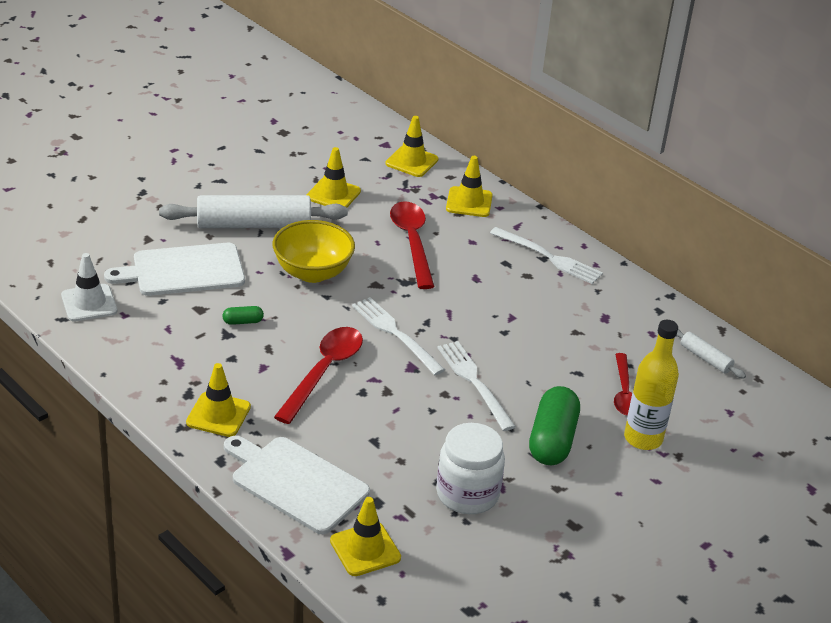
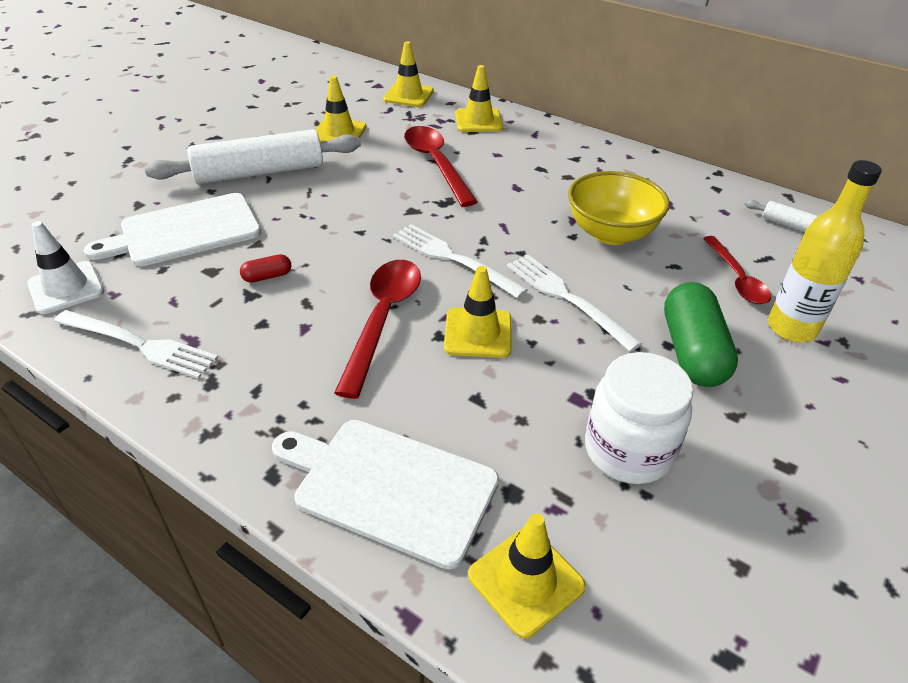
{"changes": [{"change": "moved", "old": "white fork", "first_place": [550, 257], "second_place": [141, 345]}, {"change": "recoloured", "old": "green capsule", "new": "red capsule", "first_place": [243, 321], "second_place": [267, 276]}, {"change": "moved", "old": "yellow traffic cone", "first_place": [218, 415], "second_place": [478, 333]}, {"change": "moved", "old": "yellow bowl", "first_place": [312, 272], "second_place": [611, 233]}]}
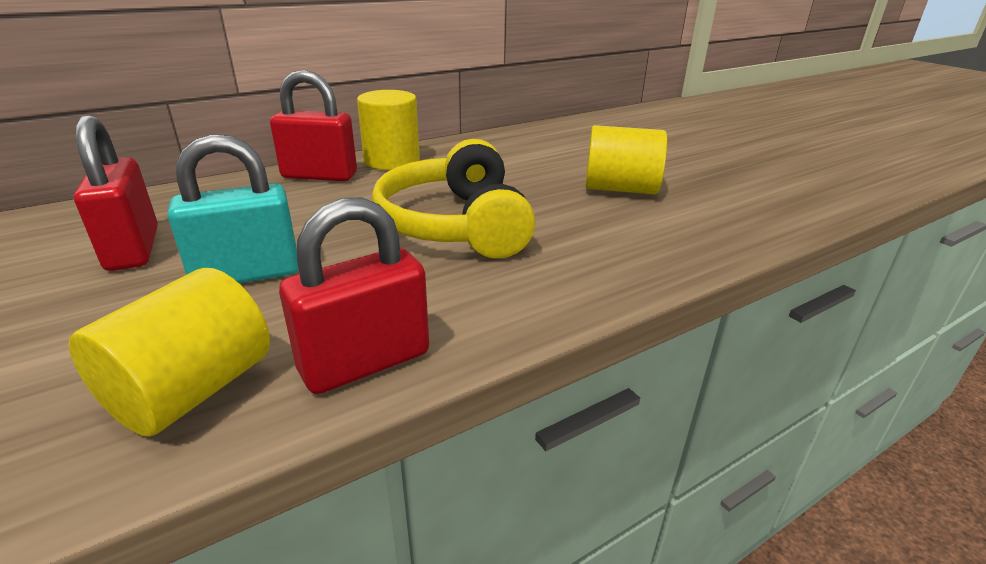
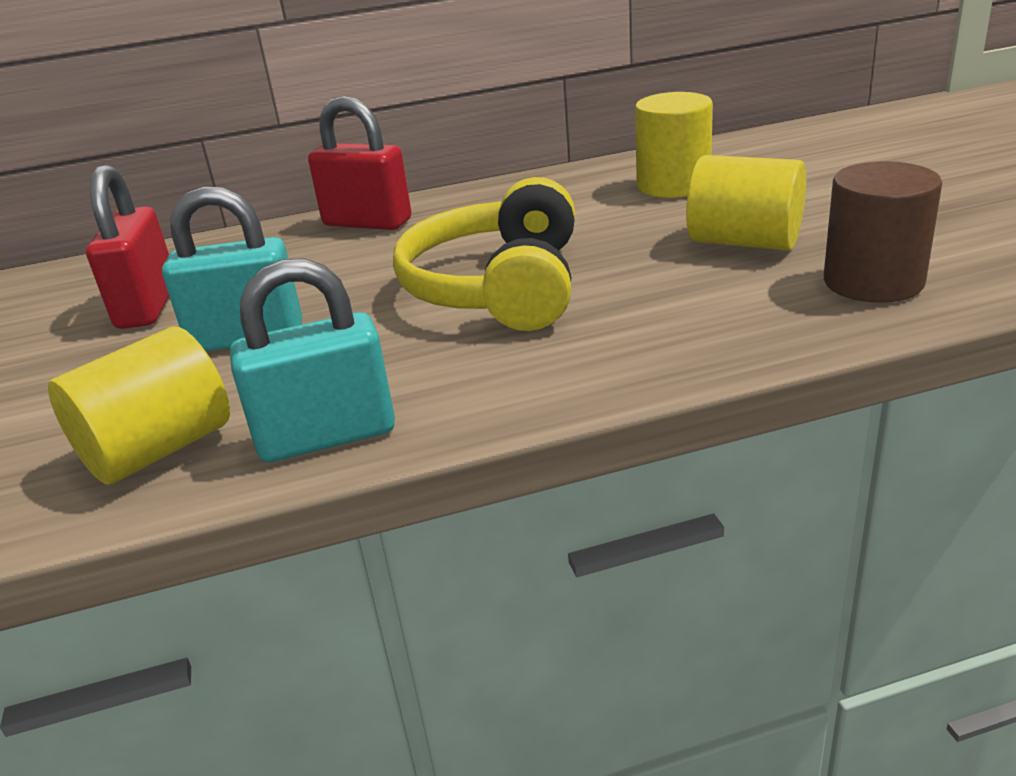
{"changes": [{"change": "recoloured", "old": "red padlock", "new": "turquoise padlock", "first_place": [365, 362], "second_place": [327, 436]}, {"change": "moved", "old": "yellow cylinder", "first_place": [392, 160], "second_place": [673, 185]}, {"change": "added", "new": "brown cylinder", "second_place": [873, 282]}]}
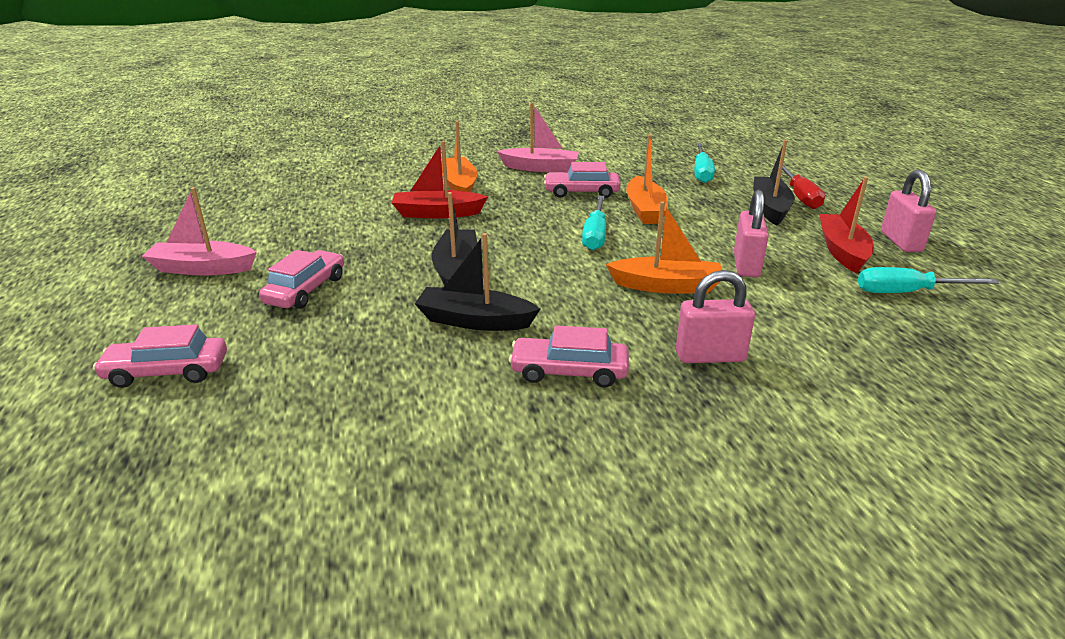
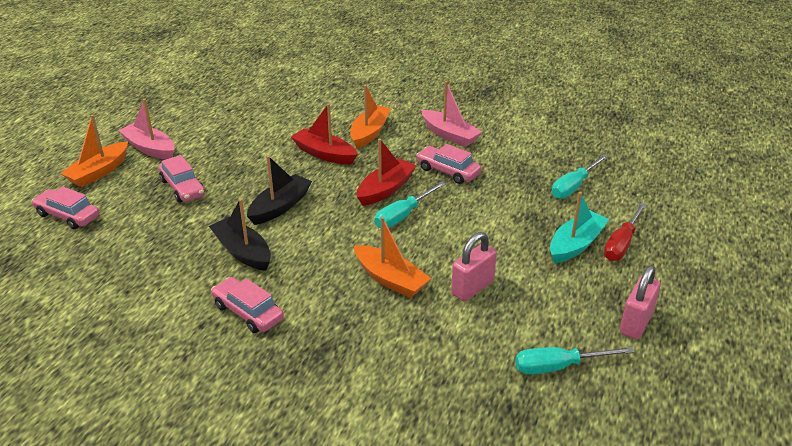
{"changes": [{"change": "moved", "old": "orange boat", "first_place": [645, 210], "second_place": [99, 172]}, {"change": "turned", "old": "pink car", "first_place": [306, 290], "second_place": [182, 188], "degrees": 90}, {"change": "moved", "old": "red boat", "first_place": [842, 251], "second_place": [385, 189]}, {"change": "turned", "old": "turquoise screwdriver", "first_place": [907, 292], "second_place": [559, 367], "degrees": -45}, {"change": "recoloured", "old": "black boat", "new": "turquoise boat", "first_place": [770, 208], "second_place": [576, 245]}, {"change": "removed", "old": "pink padlock", "first_place": [710, 356]}]}
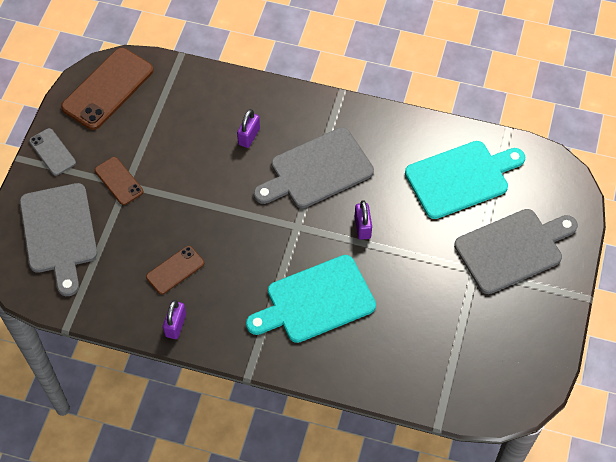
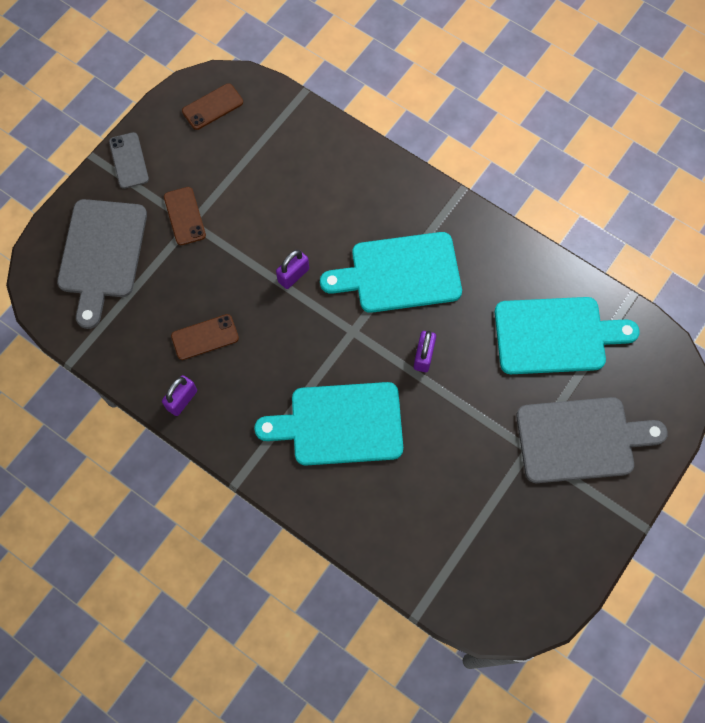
{"changes": [{"change": "resized", "old": "brown phone", "first_place": [108, 89], "second_place": [212, 107], "factor": 0.54}, {"change": "moved", "old": "purple padlock", "first_place": [249, 136], "second_place": [293, 275]}, {"change": "recoloured", "old": "grey cutting board", "new": "turquoise cutting board", "first_place": [317, 170], "second_place": [399, 273]}]}
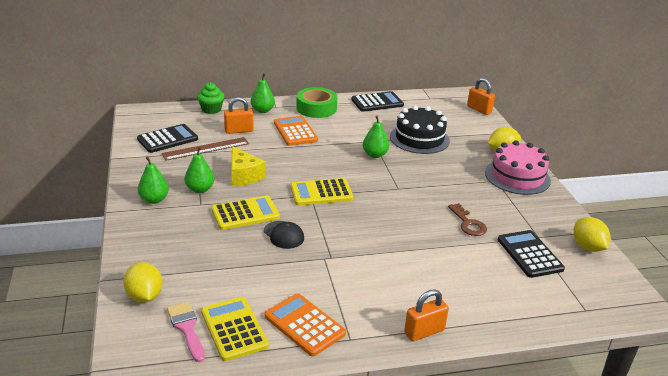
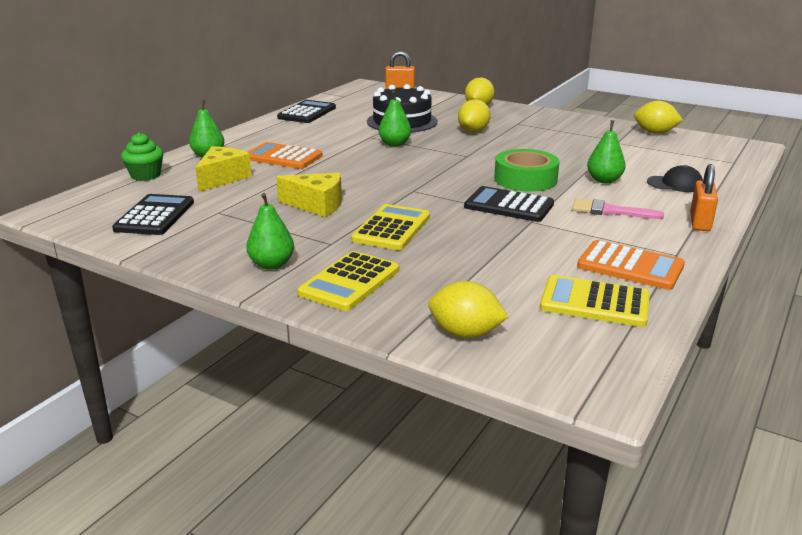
{"changes": [{"change": "replaced", "old": "orange padlock", "new": "yellow cheese", "first_place": [239, 131], "second_place": [222, 178]}, {"change": "moved", "old": "yellow calculator", "first_place": [321, 193], "second_place": [349, 282]}, {"change": "added", "new": "yellow lemon", "second_place": [473, 131]}, {"change": "moved", "old": "black calculator", "first_place": [529, 254], "second_place": [509, 205]}, {"change": "moved", "old": "green tape", "first_place": [316, 108], "second_place": [525, 179]}, {"change": "moved", "old": "pink brush", "first_place": [186, 328], "second_place": [609, 211]}, {"change": "turned", "old": "orange calculator", "first_place": [304, 325], "second_place": [630, 266], "degrees": -150}, {"change": "moved", "old": "green pear", "first_place": [200, 189], "second_place": [604, 180]}, {"change": "moved", "old": "black cap", "first_place": [283, 235], "second_place": [675, 184]}, {"change": "removed", "old": "brown ruler", "first_place": [206, 149]}, {"change": "removed", "old": "brown key", "first_place": [468, 223]}, {"change": "removed", "old": "pink cake", "first_place": [517, 176]}]}
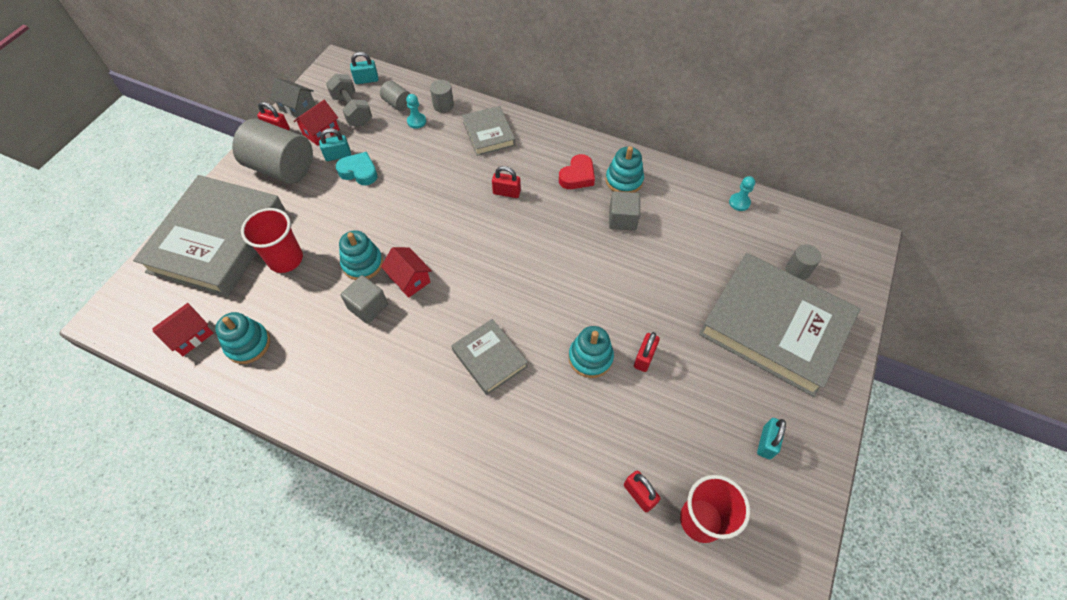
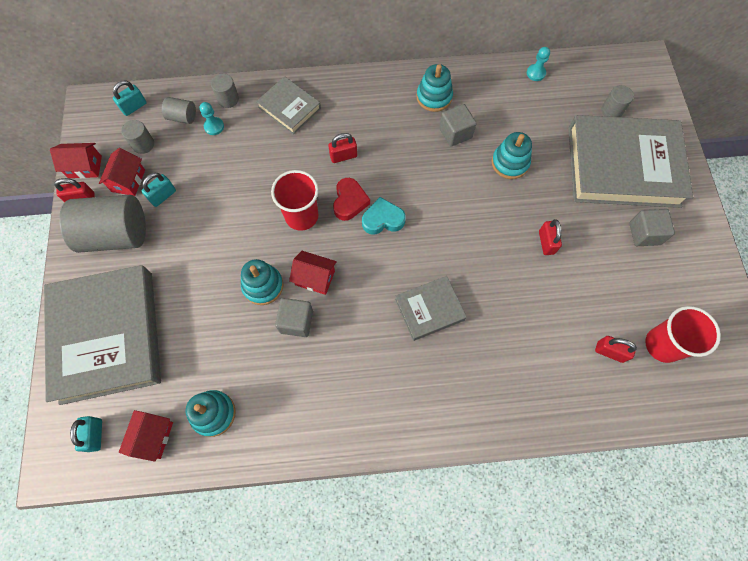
{"changes": [{"change": "recoloured", "old": "grey house", "new": "red house", "first_place": [297, 107], "second_place": [85, 167]}, {"change": "moved", "old": "turquoise padlock", "first_place": [766, 442], "second_place": [95, 435]}, {"change": "replaced", "old": "grey dumbbell", "new": "grey cylinder", "first_place": [352, 110], "second_place": [143, 144]}, {"change": "moved", "old": "red cup", "first_place": [285, 259], "second_place": [301, 216]}, {"change": "moved", "old": "red heart", "first_place": [577, 176], "second_place": [349, 201]}, {"change": "moved", "old": "turquoise heart", "first_place": [359, 172], "second_place": [383, 219]}, {"change": "turned", "old": "grey book", "first_place": [489, 358], "second_place": [429, 309], "degrees": -45}, {"change": "moved", "old": "turquoise stacking toy", "first_place": [590, 357], "second_place": [510, 163]}, {"change": "added", "new": "grey cube", "second_place": [644, 233]}]}
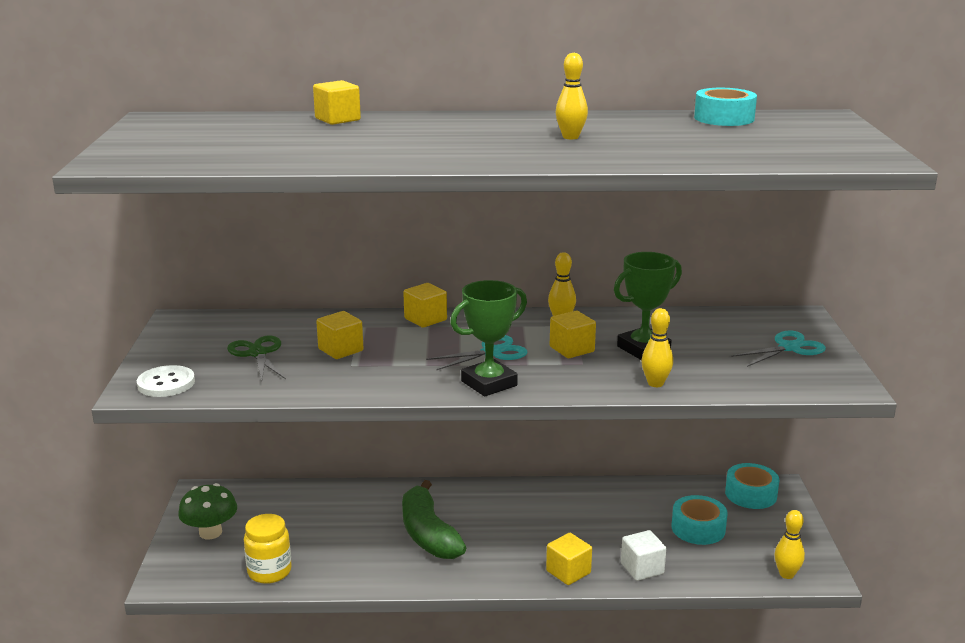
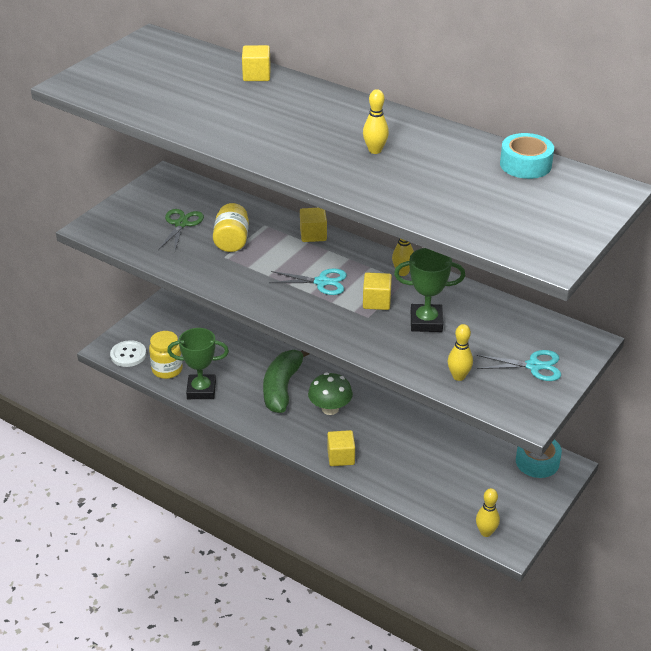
{"changes": [{"change": "moved", "old": "white button", "first_place": [166, 383], "second_place": [128, 355]}, {"change": "moved", "old": "green trophy", "first_place": [489, 383], "second_place": [201, 390]}, {"change": "replaced", "old": "yellow cube", "new": "yellow jar", "first_place": [340, 350], "second_place": [231, 241]}, {"change": "moved", "old": "green mushroom", "first_place": [210, 532], "second_place": [330, 409]}, {"change": "moved", "old": "yellow bowling pin", "first_place": [655, 383], "second_place": [458, 376]}, {"change": "removed", "old": "white cube", "first_place": [642, 568]}, {"change": "removed", "old": "turquoise tape", "first_place": [698, 528]}]}
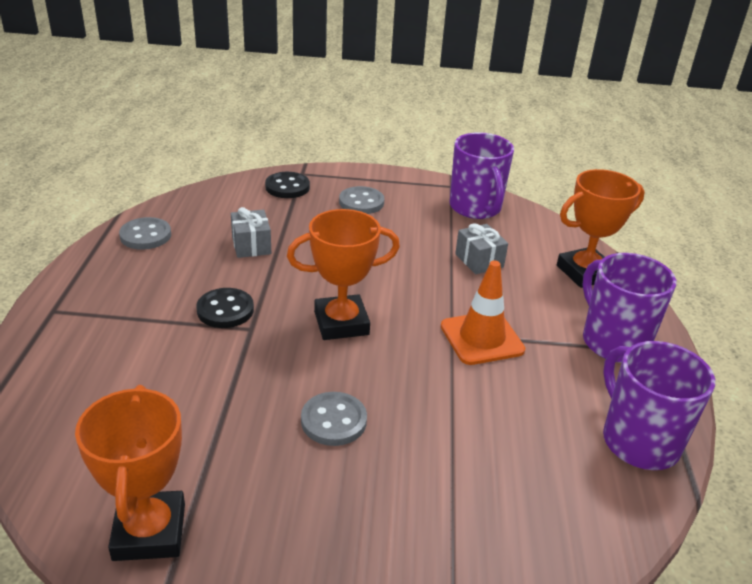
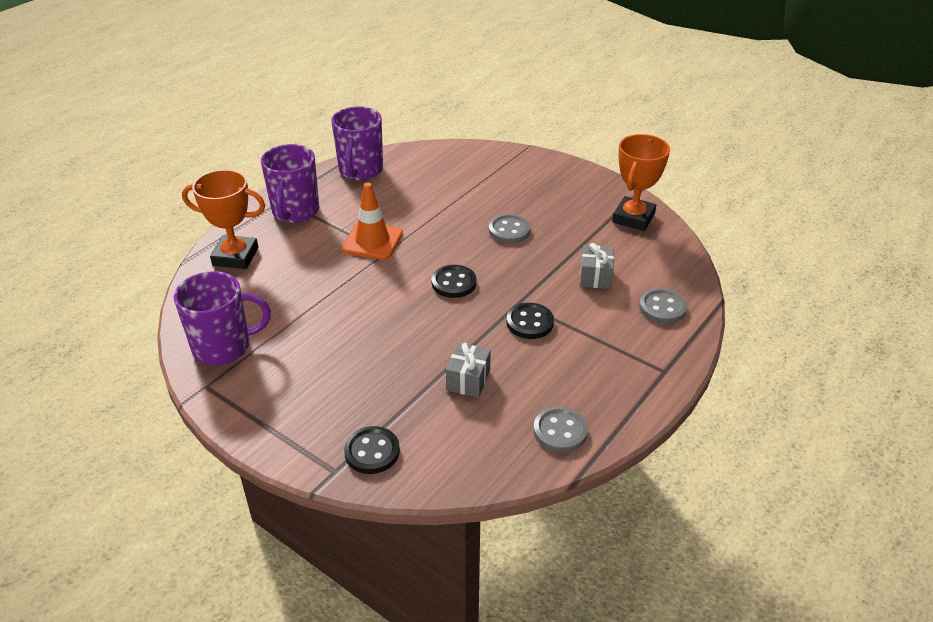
{"changes": [{"change": "turned", "old": "purple mug", "first_place": [476, 208], "second_place": [224, 347], "degrees": 60}, {"change": "replaced", "old": "orange trophy", "new": "black button", "first_place": [341, 323], "second_place": [454, 283]}, {"change": "moved", "old": "grey gift", "first_place": [479, 260], "second_place": [595, 277]}, {"change": "moved", "old": "grey button", "first_place": [361, 202], "second_place": [662, 308]}]}
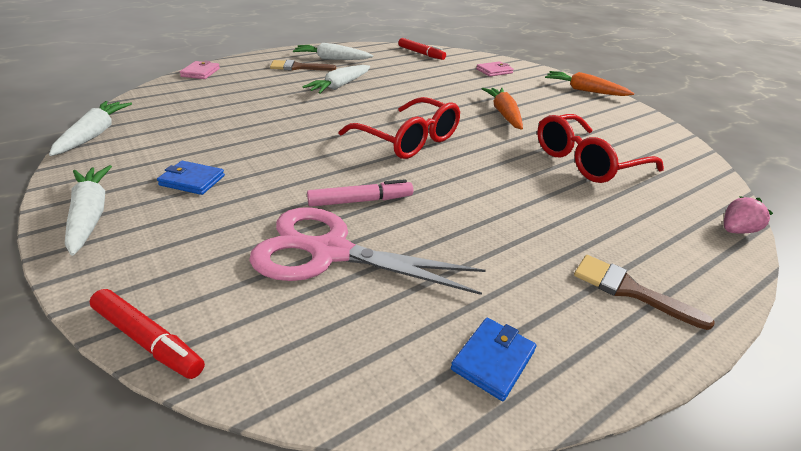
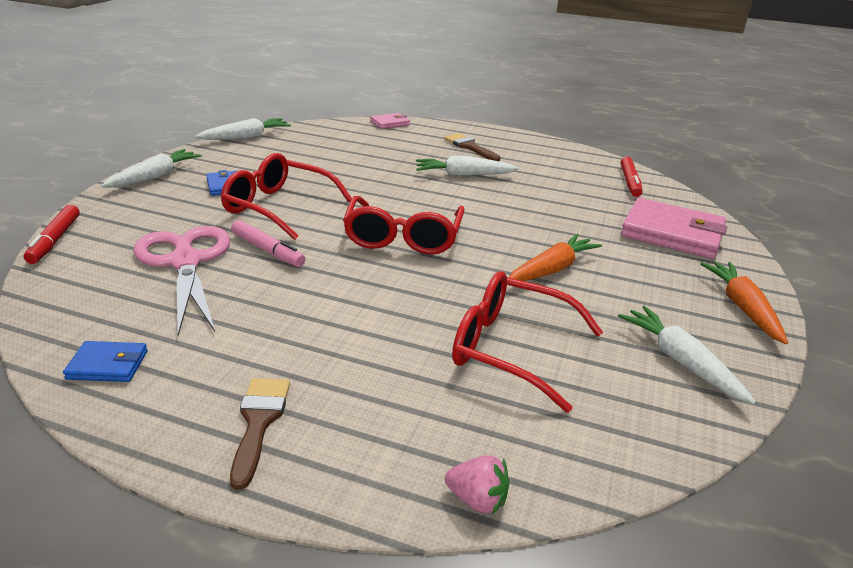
{"changes": [{"change": "added", "new": "red glasses", "second_place": [279, 207]}, {"change": "moved", "old": "white carrot", "first_place": [331, 59], "second_place": [680, 361]}, {"change": "resized", "old": "pink wallet", "first_place": [494, 71], "second_place": [672, 233], "factor": 2.04}]}
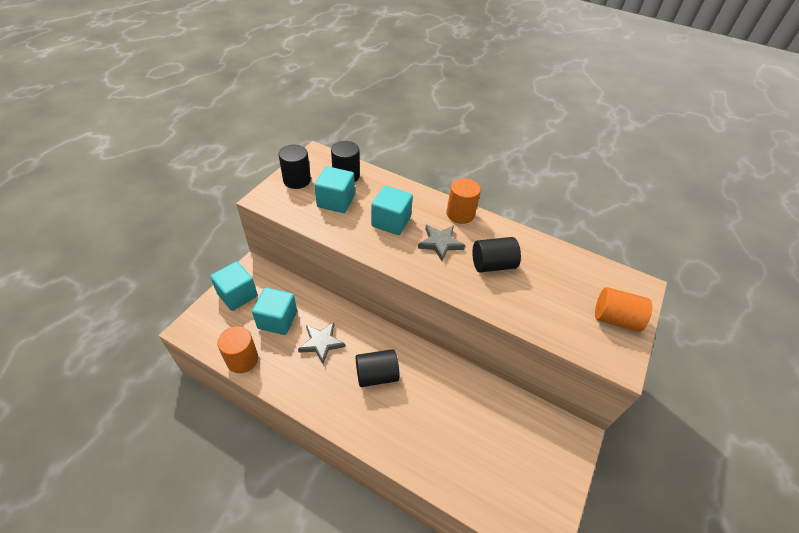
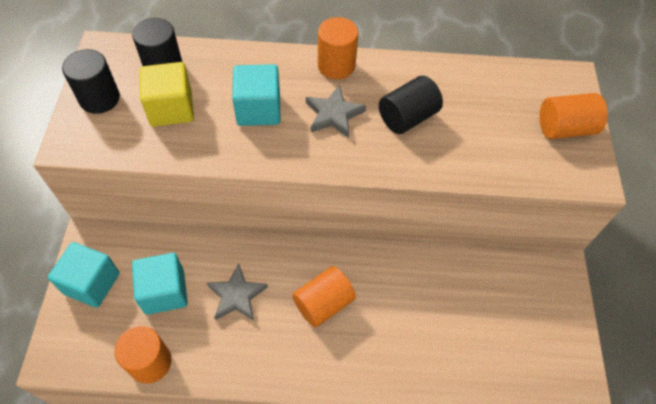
{"changes": [{"change": "recoloured", "old": "turquoise cube", "new": "yellow cube", "first_place": [336, 201], "second_place": [171, 108]}, {"change": "recoloured", "old": "black cylinder", "new": "orange cylinder", "first_place": [377, 375], "second_place": [323, 303]}]}
